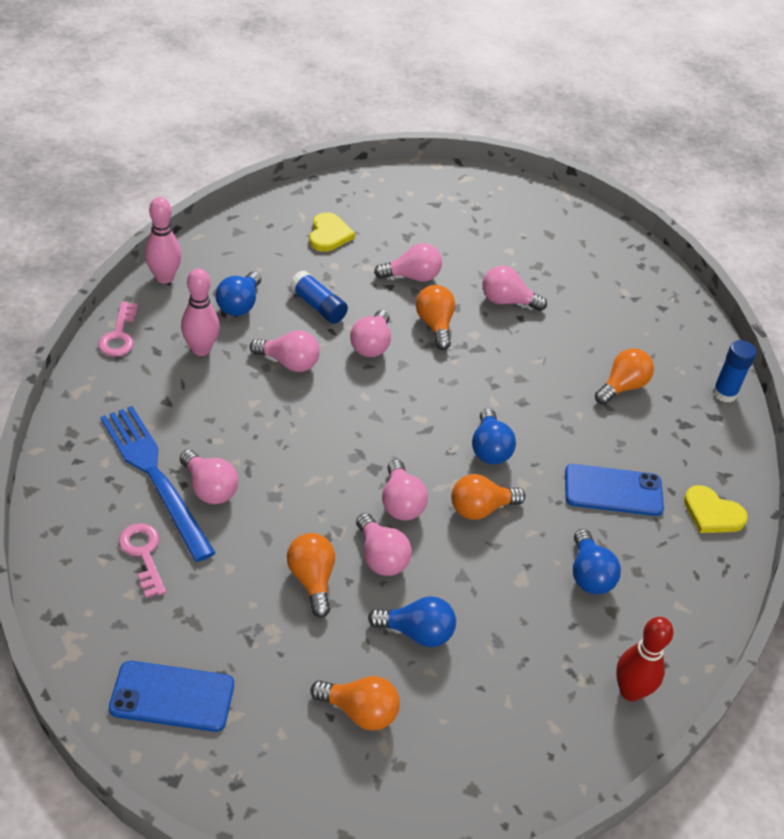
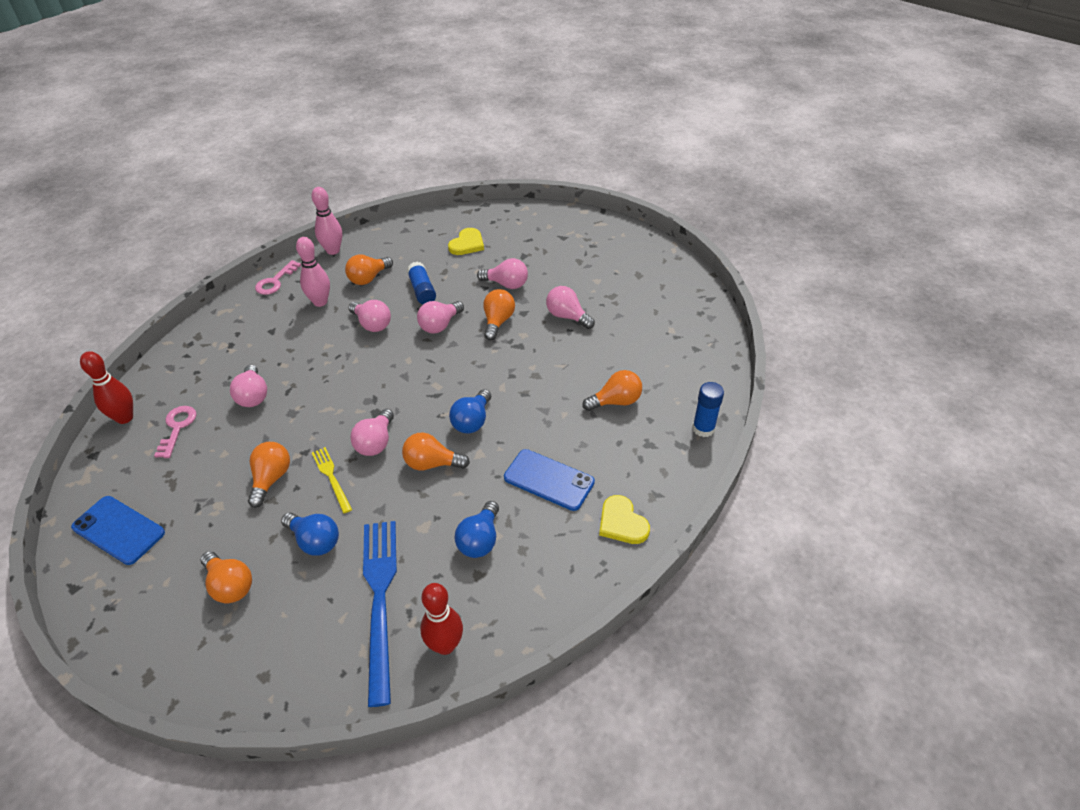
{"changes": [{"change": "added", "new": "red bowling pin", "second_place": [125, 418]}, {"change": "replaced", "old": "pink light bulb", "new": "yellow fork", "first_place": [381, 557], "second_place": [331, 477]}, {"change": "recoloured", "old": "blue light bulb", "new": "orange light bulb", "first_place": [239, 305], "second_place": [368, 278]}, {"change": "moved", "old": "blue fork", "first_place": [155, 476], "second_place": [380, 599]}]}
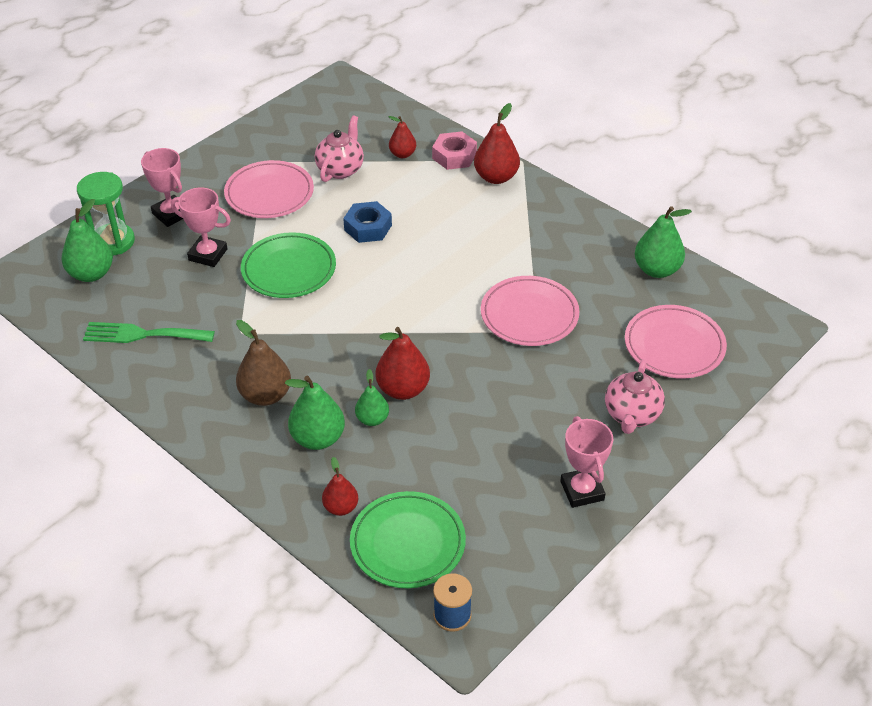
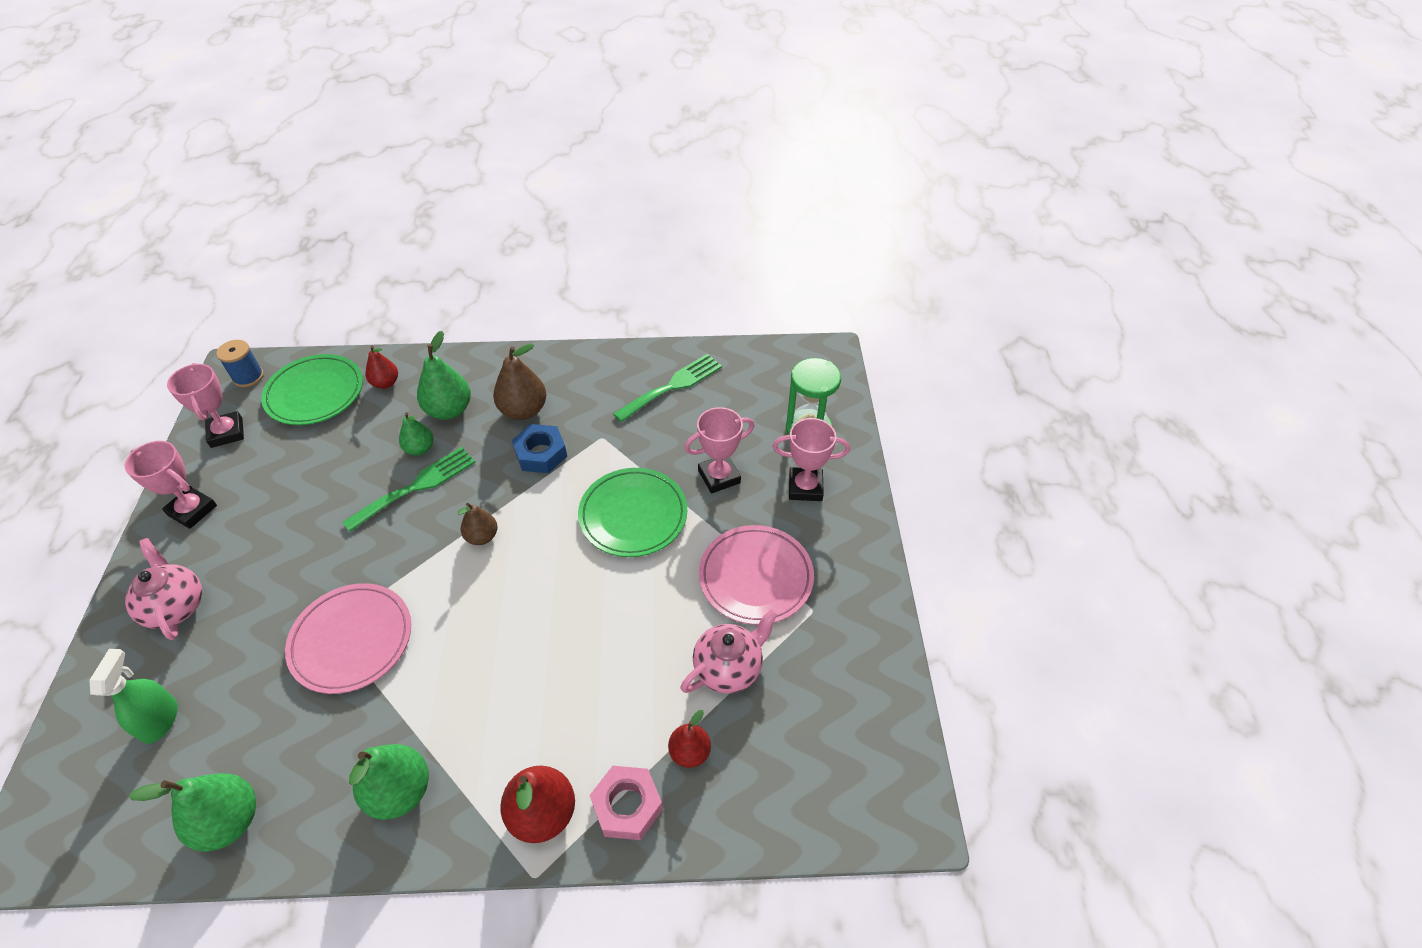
{"changes": [{"change": "replaced", "old": "pink plate", "new": "green spray bottle", "first_place": [674, 346], "second_place": [160, 720]}, {"change": "added", "new": "pink trophy", "second_place": [227, 433]}, {"change": "replaced", "old": "red pear", "new": "green fork", "first_place": [403, 389], "second_place": [416, 486]}, {"change": "moved", "old": "green pear", "first_place": [91, 274], "second_place": [400, 791]}, {"change": "added", "new": "brown pear", "second_place": [482, 537]}, {"change": "moved", "old": "blue nut", "first_place": [368, 227], "second_place": [541, 454]}, {"change": "turned", "old": "pink teapot", "first_place": [340, 169], "second_place": [729, 668], "degrees": -105}]}
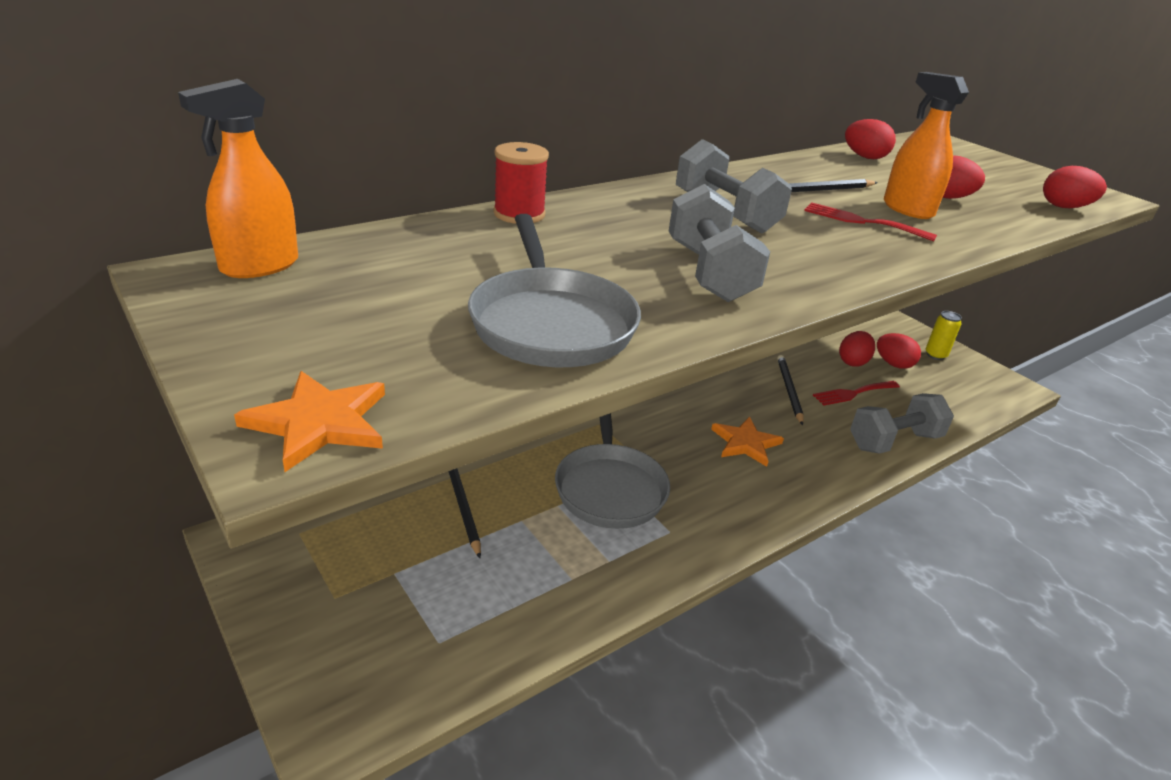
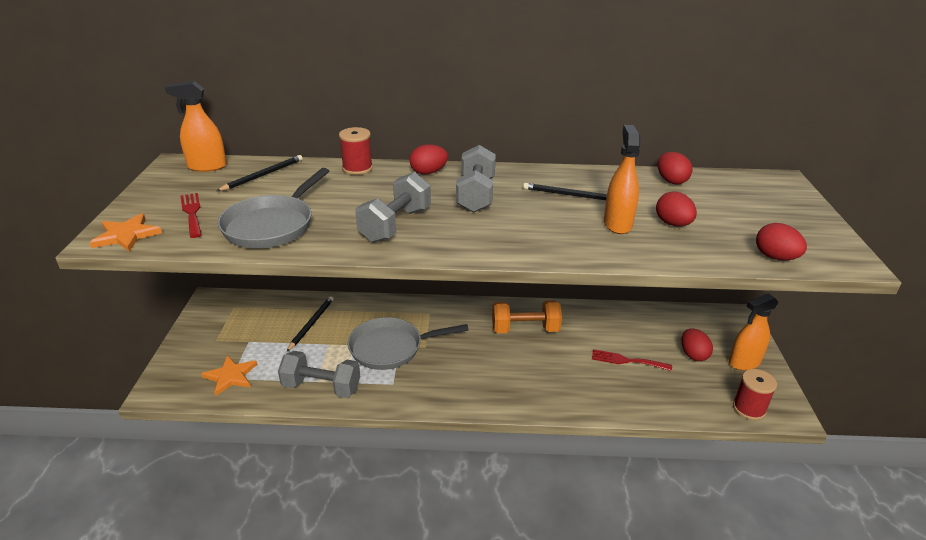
{"changes": [{"change": "moved", "old": "red fork", "first_place": [862, 221], "second_place": [192, 213]}, {"change": "moved", "old": "orange star", "first_place": [745, 443], "second_place": [230, 376]}, {"change": "moved", "old": "black pencil", "first_place": [789, 390], "second_place": [263, 175]}, {"change": "moved", "old": "grey dumbbell", "first_place": [894, 441], "second_place": [321, 387]}, {"change": "turned", "old": "grey pan", "first_place": [610, 487], "second_place": [391, 348], "degrees": 45}, {"change": "moved", "old": "red egg", "first_place": [853, 362], "second_place": [428, 172]}, {"change": "added", "new": "orange dumbbell", "second_place": [525, 329]}, {"change": "replaced", "old": "yellow can", "new": "orange spray bottle", "first_place": [935, 355], "second_place": [744, 362]}, {"change": "added", "new": "red spool", "second_place": [749, 408]}]}
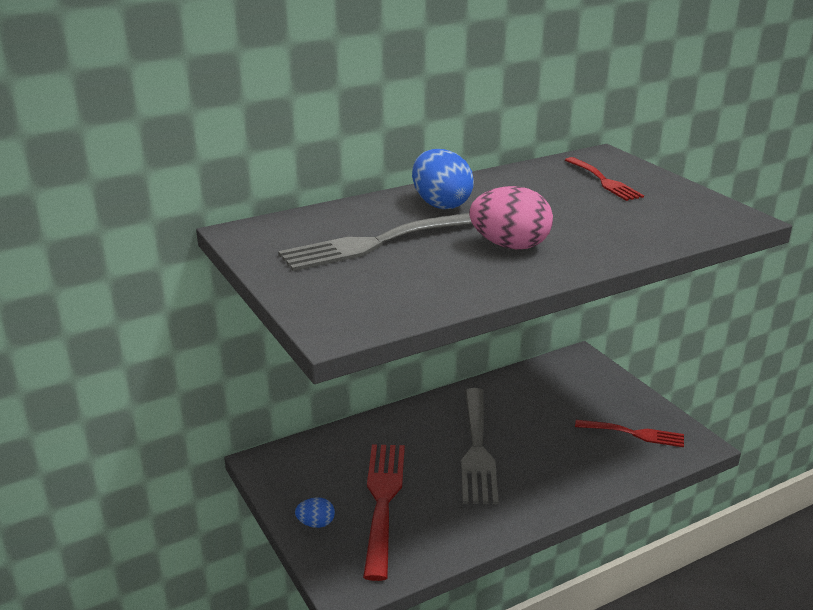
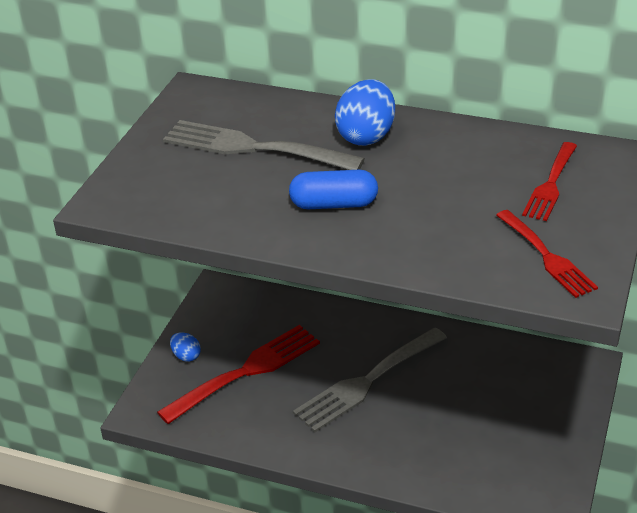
{"changes": [{"change": "replaced", "old": "pink egg", "new": "blue capsule", "first_place": [510, 246], "second_place": [334, 204]}, {"change": "moved", "old": "red fork", "first_place": [634, 434], "second_place": [547, 256]}]}
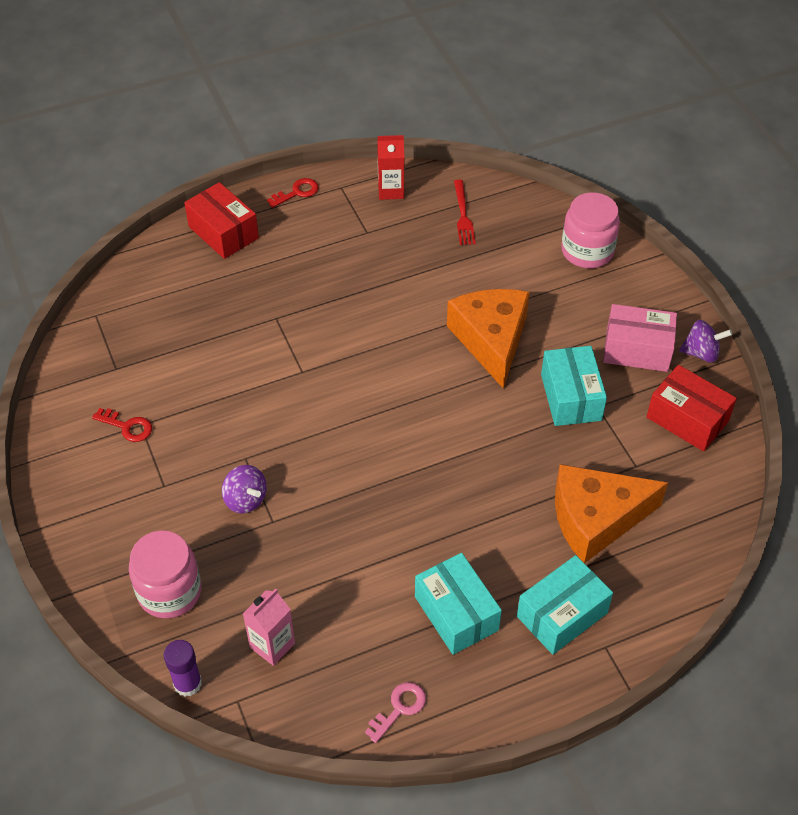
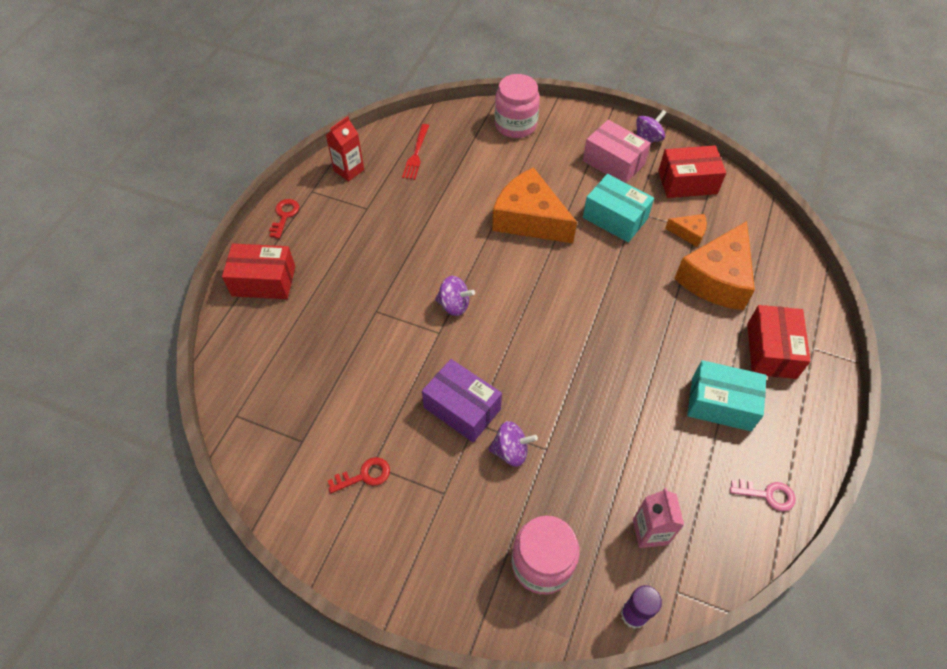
{"changes": [{"change": "turned", "old": "red fork", "first_place": [463, 216], "second_place": [416, 154], "degrees": 60}, {"change": "added", "new": "purple box", "second_place": [462, 408]}, {"change": "added", "new": "purple spinning top", "second_place": [454, 305]}, {"change": "turned", "old": "pink box", "first_place": [637, 349], "second_place": [613, 162], "degrees": 75}, {"change": "added", "new": "orange cheese", "second_place": [689, 233]}, {"change": "turned", "old": "pink key", "first_place": [399, 708], "second_place": [767, 494], "degrees": 105}, {"change": "recoloured", "old": "turquoise box", "new": "red box", "first_place": [562, 615], "second_place": [771, 350]}]}
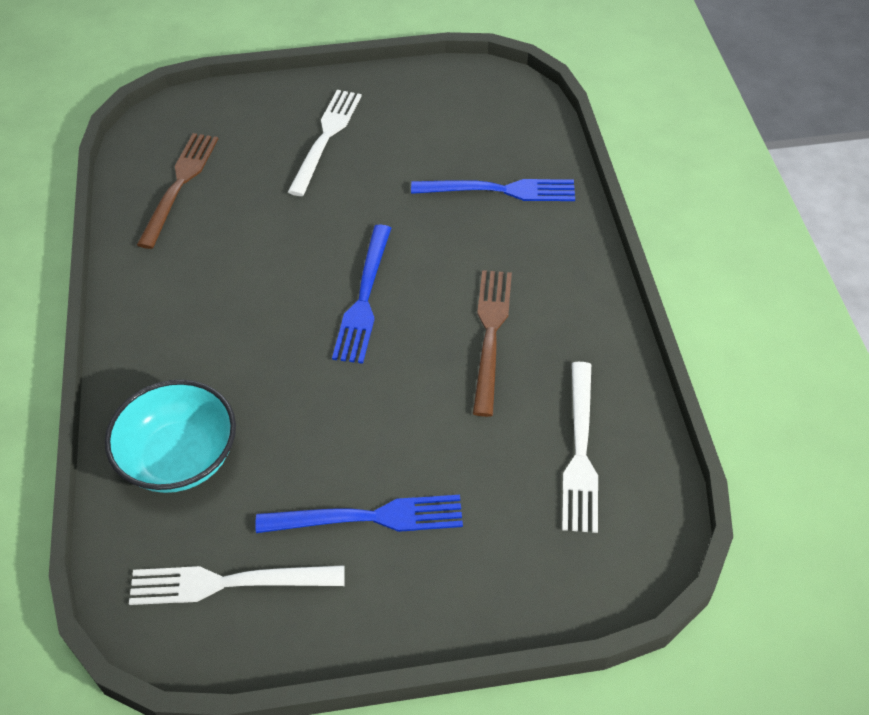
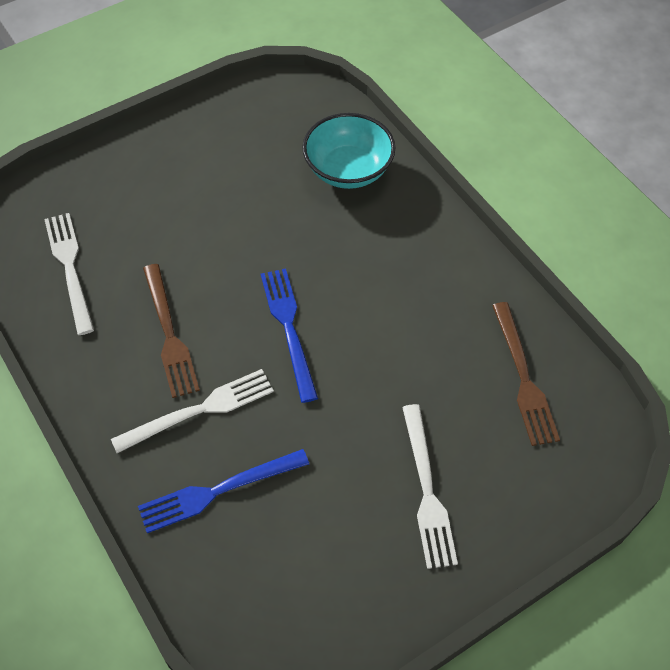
{"changes": [{"change": "moved", "old": "white fork", "first_place": [228, 583], "second_place": [199, 410]}, {"change": "removed", "old": "blue fork", "first_place": [369, 518]}]}
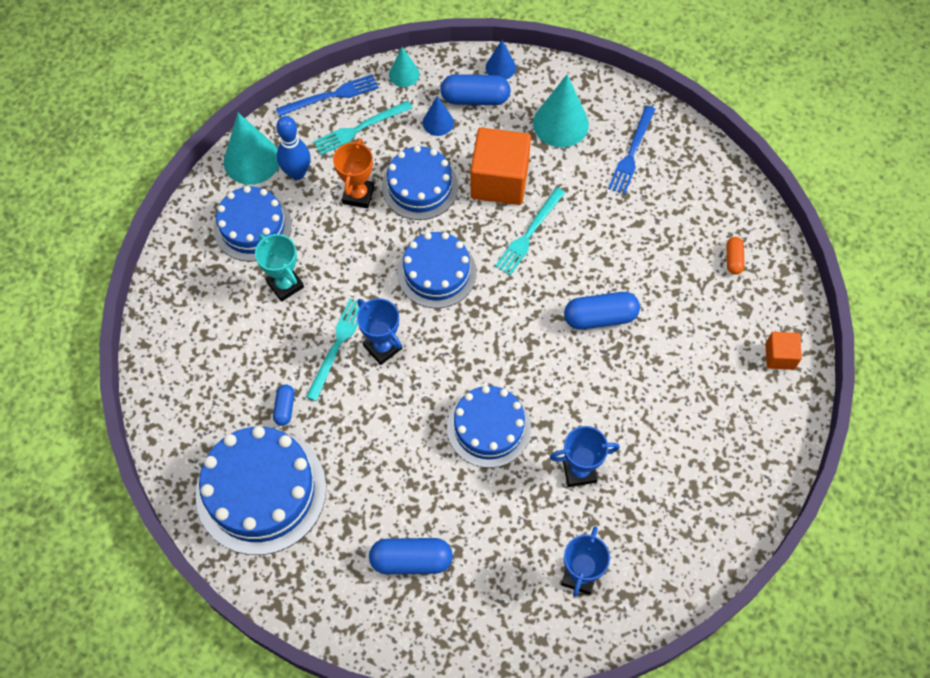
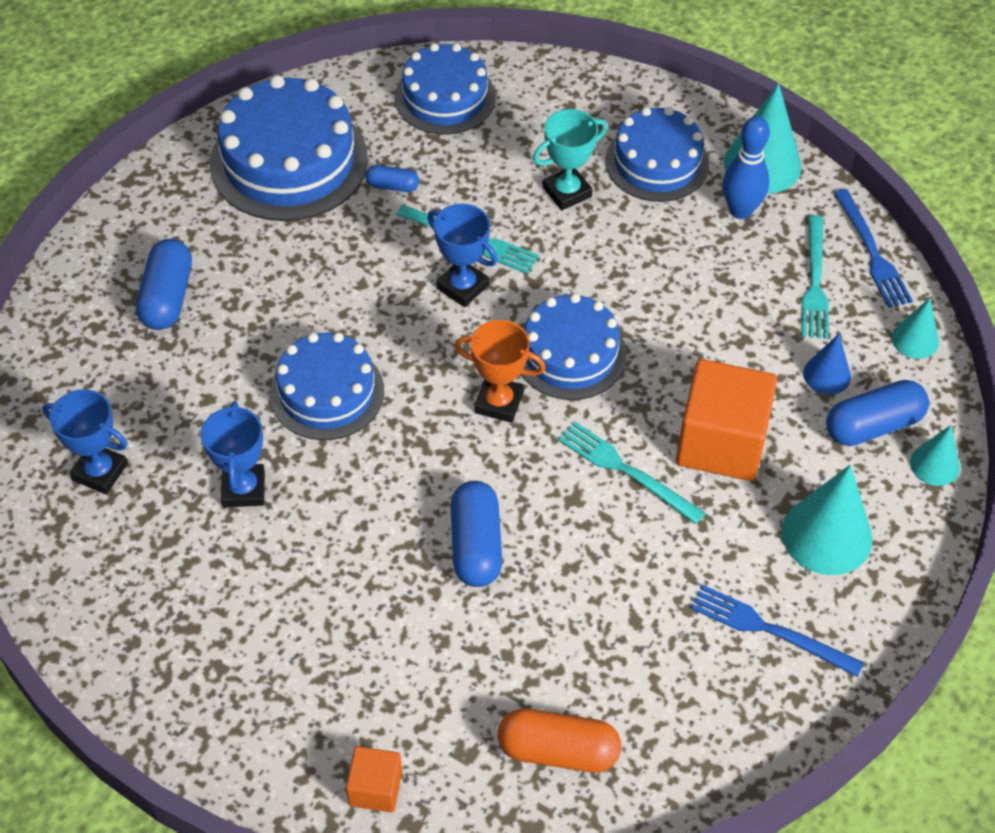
{"changes": [{"change": "moved", "old": "blue cake", "first_place": [420, 186], "second_place": [445, 97]}, {"change": "turned", "old": "blue trophy", "first_place": [382, 347], "second_place": [462, 287], "degrees": 75}, {"change": "moved", "old": "orange trophy", "first_place": [358, 195], "second_place": [499, 402]}, {"change": "resized", "old": "orange capsule", "first_place": [733, 259], "second_place": [558, 751], "factor": 1.83}, {"change": "turned", "old": "turquoise fork", "first_place": [359, 128], "second_place": [815, 282], "degrees": -150}, {"change": "turned", "old": "blue capsule", "first_place": [475, 98], "second_place": [873, 425], "degrees": 60}, {"change": "recoloured", "old": "blue cone", "new": "turquoise cone", "first_place": [500, 67], "second_place": [934, 464]}]}
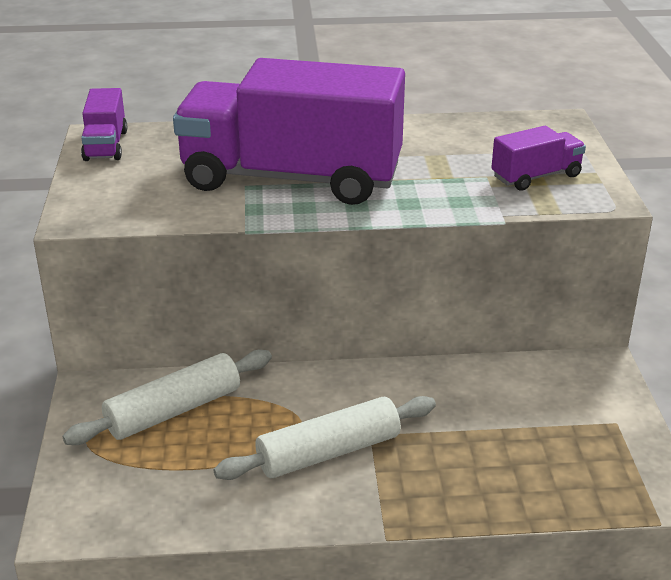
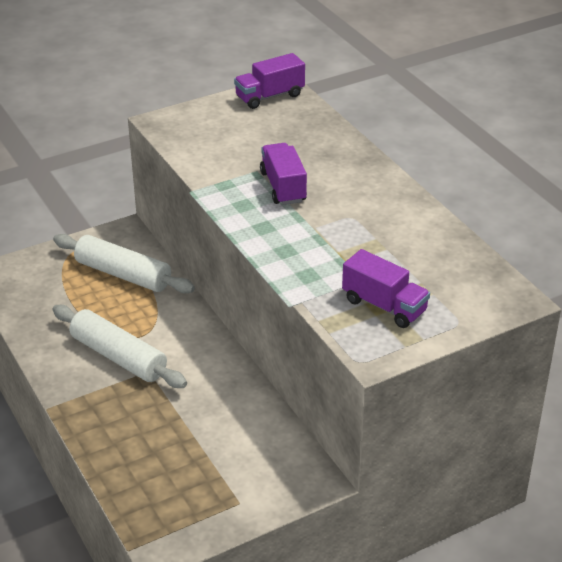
{"changes": [{"change": "resized", "old": "purple truck", "first_place": [291, 178], "second_place": [283, 187], "factor": 0.42}]}
